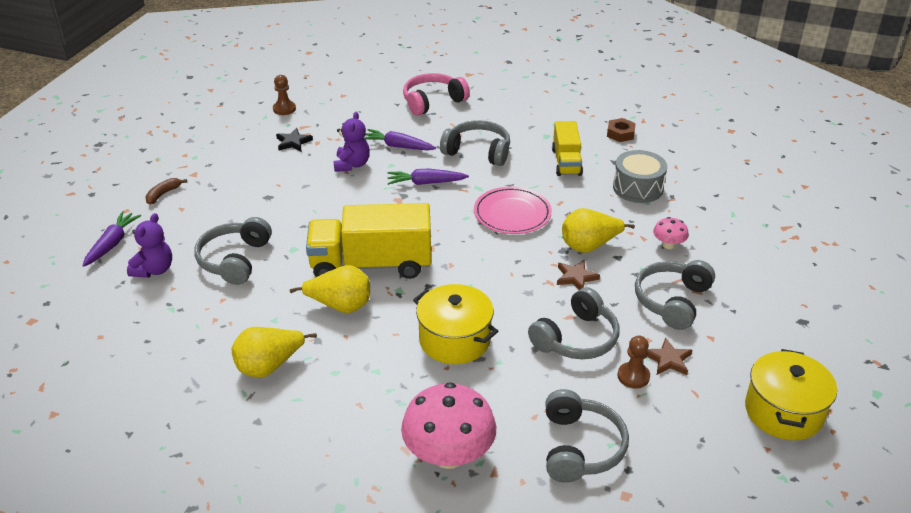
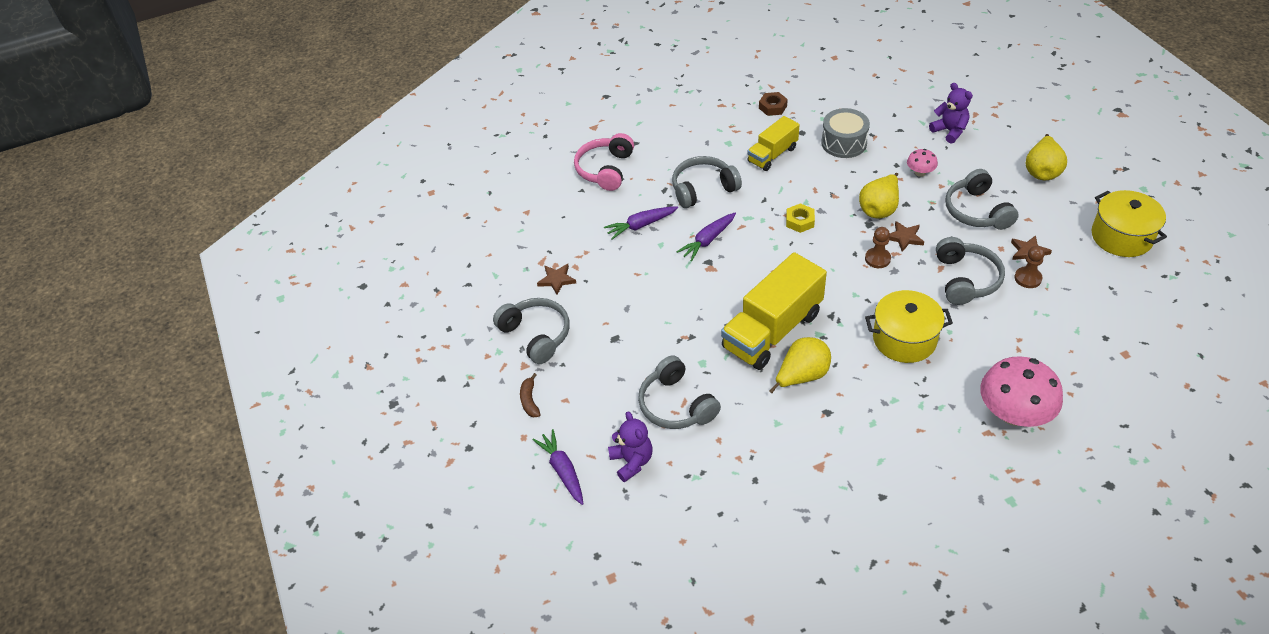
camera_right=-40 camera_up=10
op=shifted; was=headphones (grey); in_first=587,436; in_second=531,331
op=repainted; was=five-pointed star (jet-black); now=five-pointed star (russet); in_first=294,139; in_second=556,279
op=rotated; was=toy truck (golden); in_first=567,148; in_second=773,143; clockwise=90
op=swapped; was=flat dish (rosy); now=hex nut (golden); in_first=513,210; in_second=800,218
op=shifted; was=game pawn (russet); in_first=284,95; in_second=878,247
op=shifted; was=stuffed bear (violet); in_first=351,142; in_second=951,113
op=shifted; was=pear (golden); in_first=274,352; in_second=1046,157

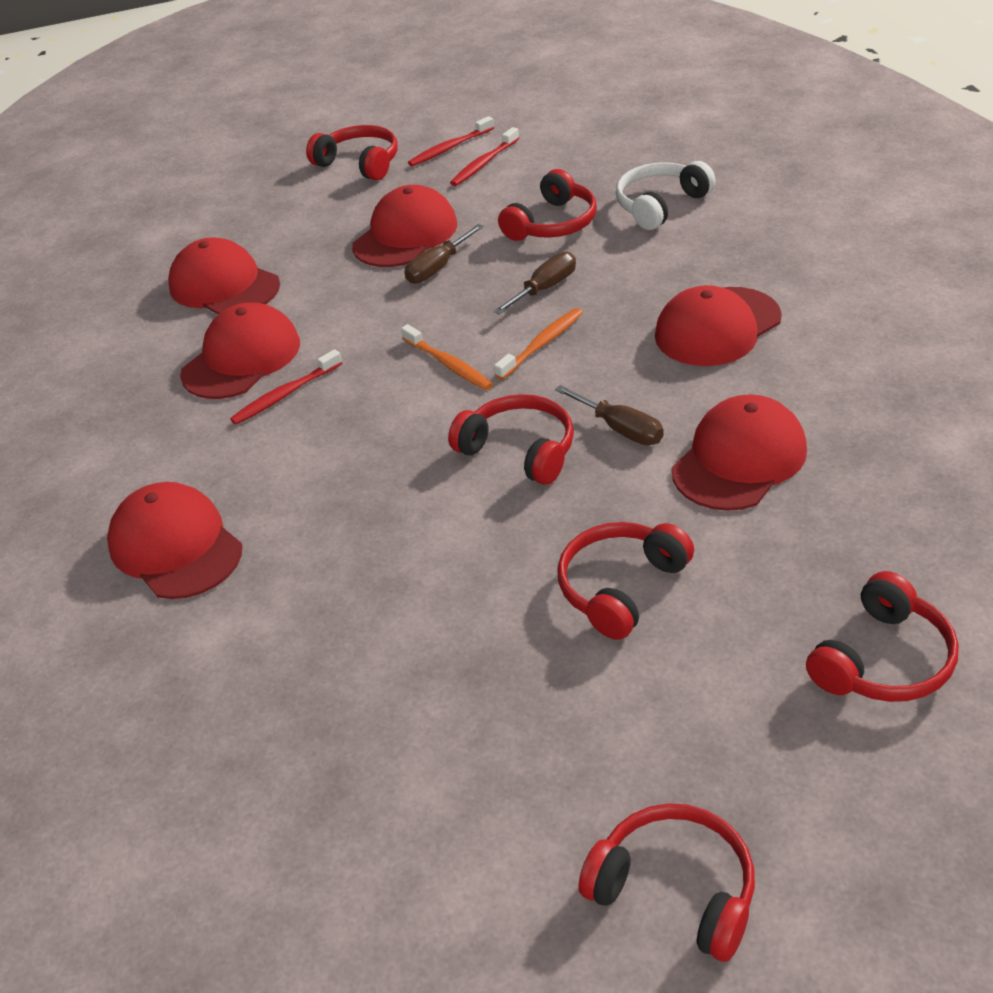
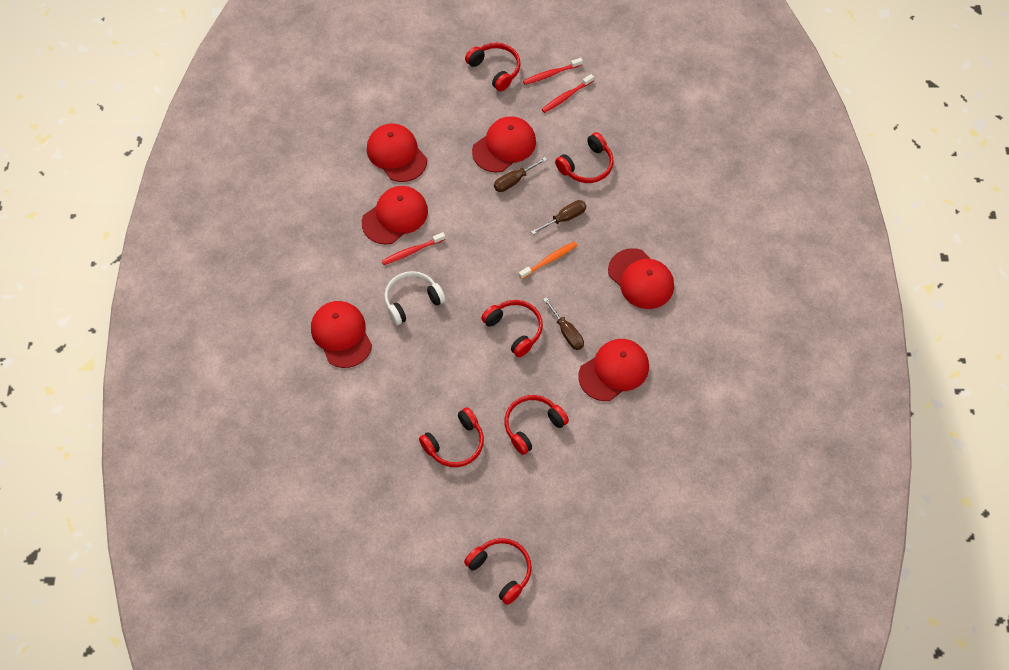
camera_right=10 camera_up=20
op=shifted; was=headphones (pure white); in_first=666,195; in_second=415,298
op=shifted; was=headphones (red); in_first=882,636; in_second=451,437
op=rotated; was=peaked cap (red); in_first=718,325; in_second=641,278; clockwise=-105
op=gone; was=dental brush (orange-coloured); in_first=447,357

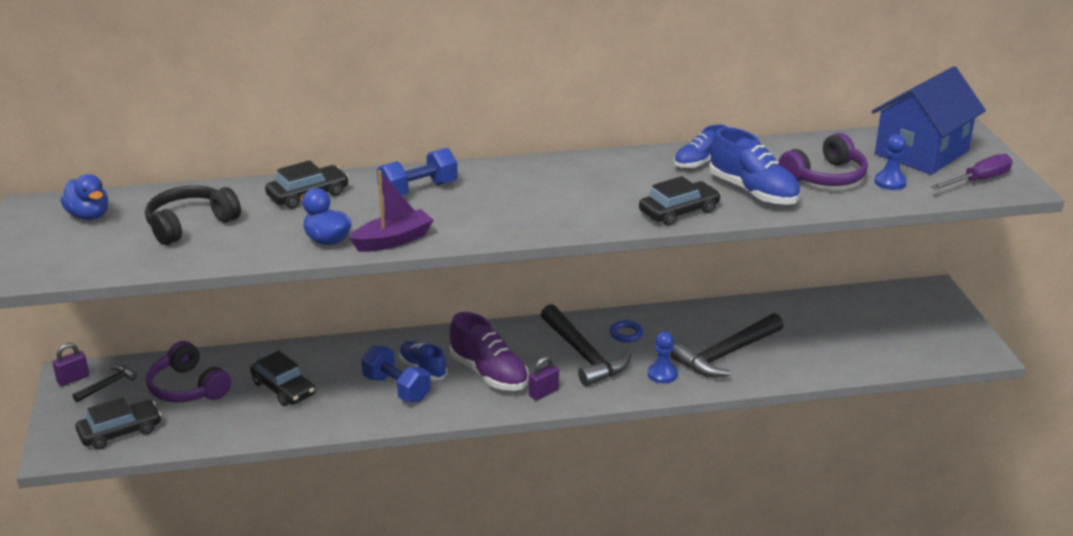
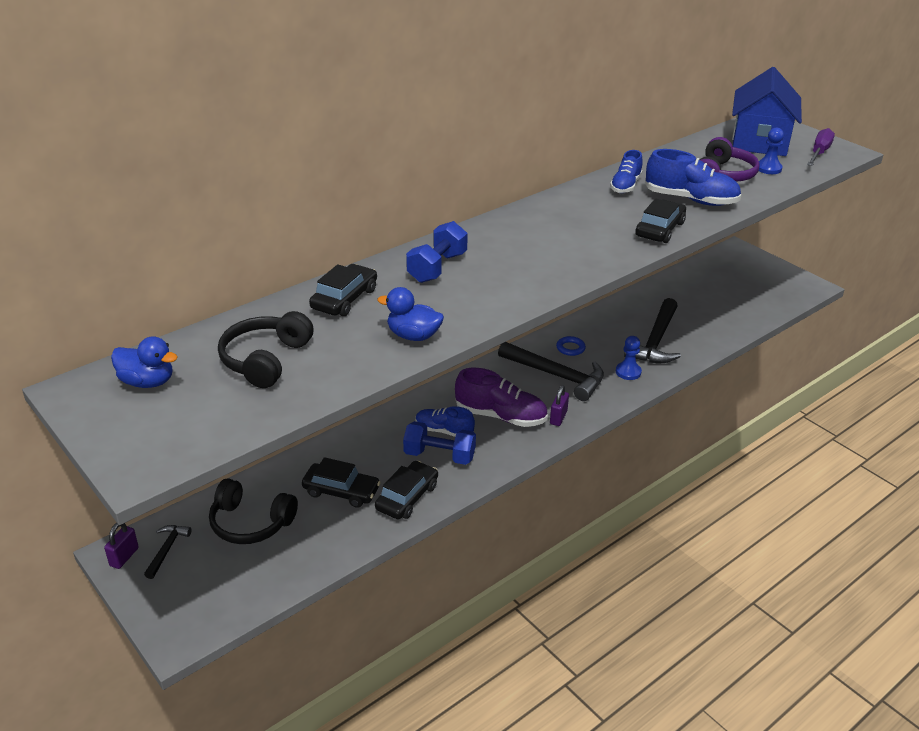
camera_right=-30 camera_up=5
op=repainted; was=headphones (violet); now=headphones (jet-black); in_first=188,371; in_second=253,511
op=shifted; was=car (jet-black); in_first=118,424; in_second=406,490
op=gone; was=boat (violet); in_first=391,211

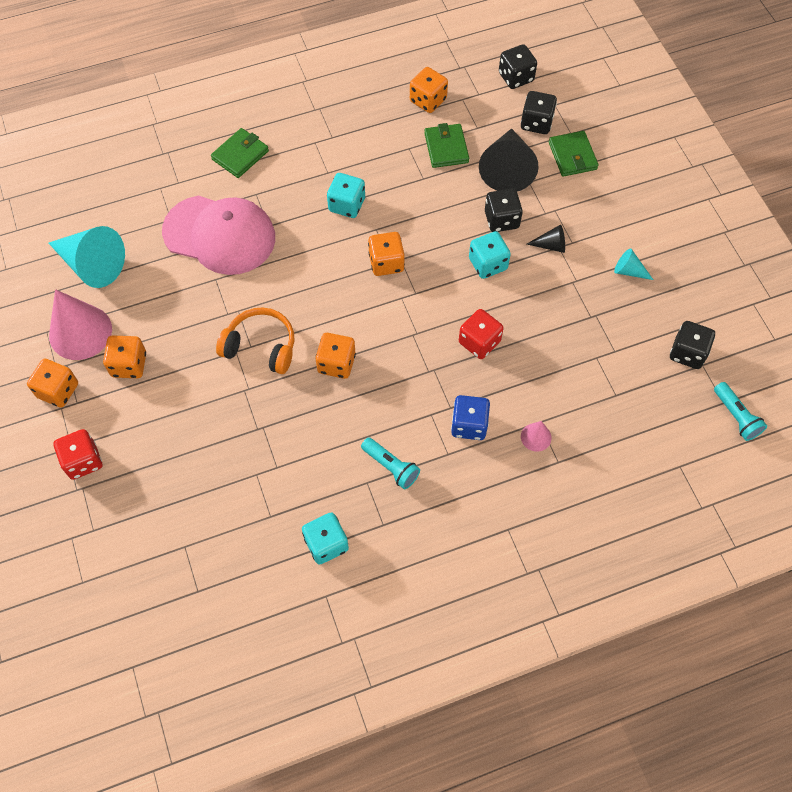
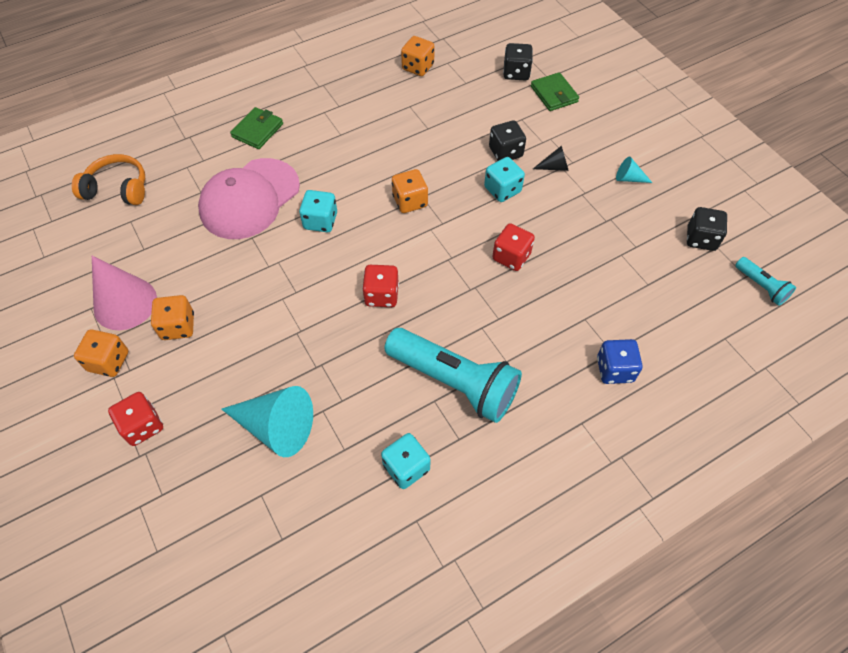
camera_right=-10 camera_up=-5
op=shifted; was=headphones (orange-coloured); in_first=255,341; in_second=108,179
op=rotated; was=peaked cap (rosy); in_first=218,235; in_second=249,198; clockwise=120
op=shifted; was=cone (turquoise); in_first=87,257; in_second=267,421
op=shifted; was=die (turquoise); in_first=346,195; in_second=318,211
op=repainted; was=die (orange-coloured); now=die (red); in_first=335,356; in_second=380,286
op=scaled; was=pocket torch (turquoise); in_first=390,463; in_second=453,375; ratio=2.14
op=shifted; was=die (royal blue); in_first=470,417; in_second=620,361
op=gone; was=card wallet (emerald); in_first=446,145
op=gone; was=cone (jet-black); in_first=509,159
op=gone; was=die (jet-black); in_first=518,66
op=gone; was=cone (rosy); in_first=536,436

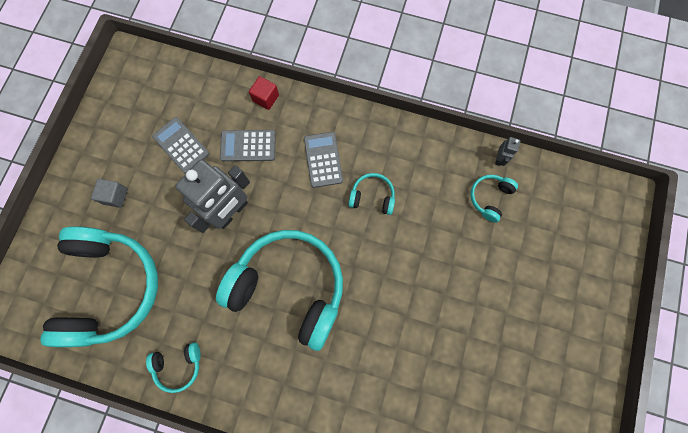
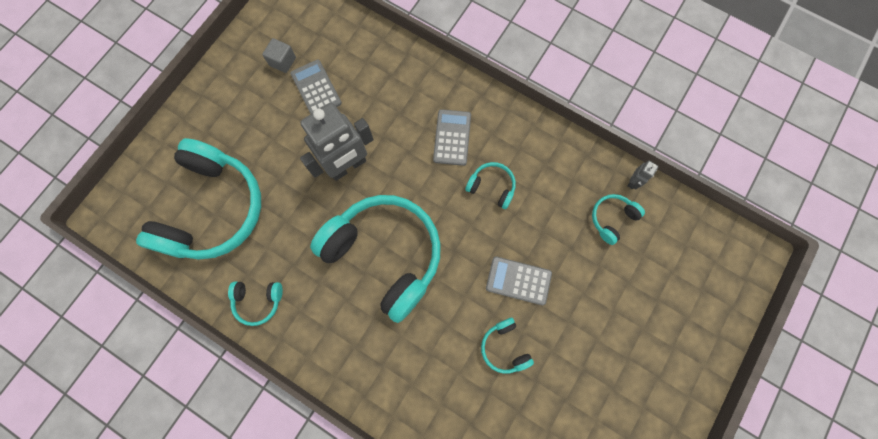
camera_right=15 camera_up=0
op=shifted; was=cube (grey); in_first=109,193; in_second=279,55
op=new; now=headphones (turquoise); in_second=507,346
op=shifted; was=pocket calculator (grey); in_first=248,145; in_second=519,280
op=gone; was=cube (red); in_first=264,93

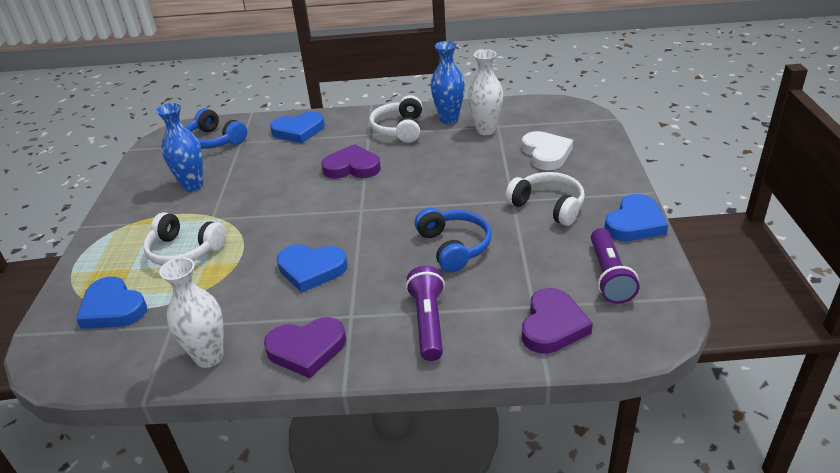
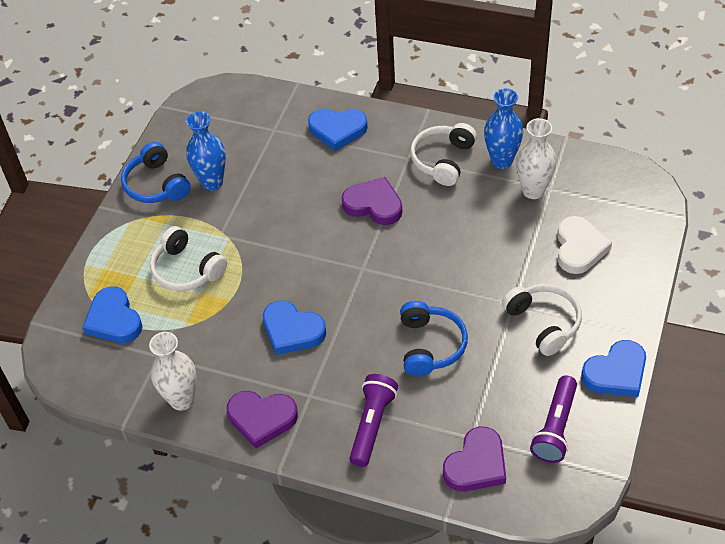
camera_right=20 camera_up=15
op=shifted; was=headphones (royal blue); in_first=216,128; in_second=156,172

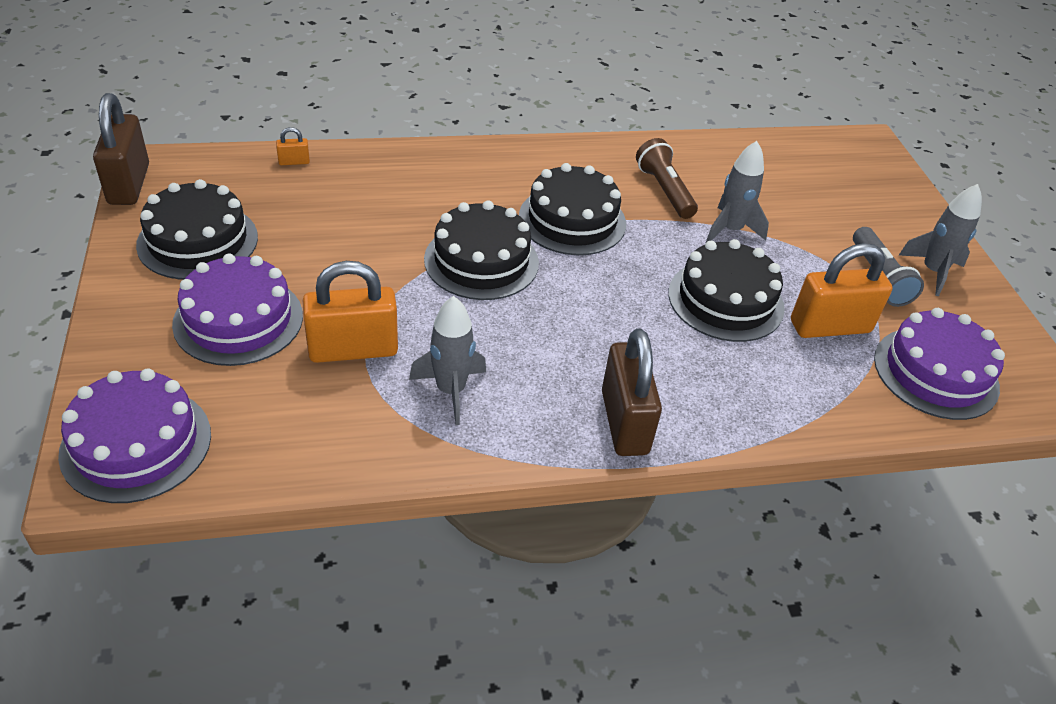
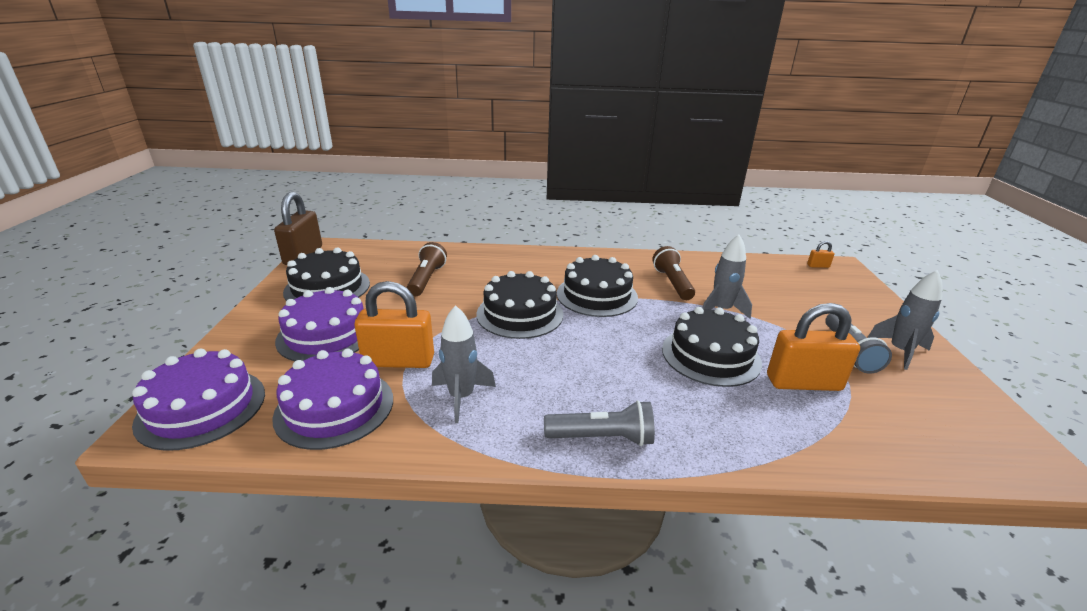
camera_right=15 camera_up=-15
op=shifted; was=cake (violet); in_first=939,364; in_second=332,399
op=new; now=pocket torch (russet); in_second=427,269
op=swapped; was=padlock (russet); now=pocket torch (grey); in_first=632,392; in_second=599,423
op=shifted; was=padlock (orange-coloured); in_first=293,146; in_second=821,254

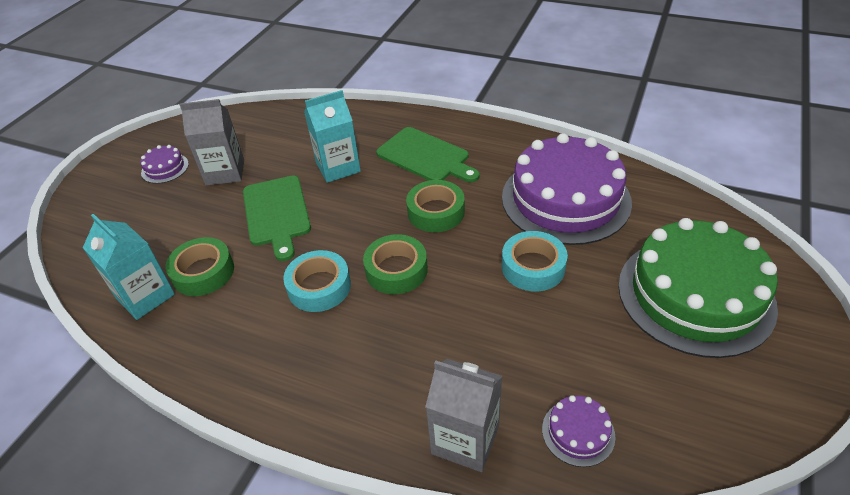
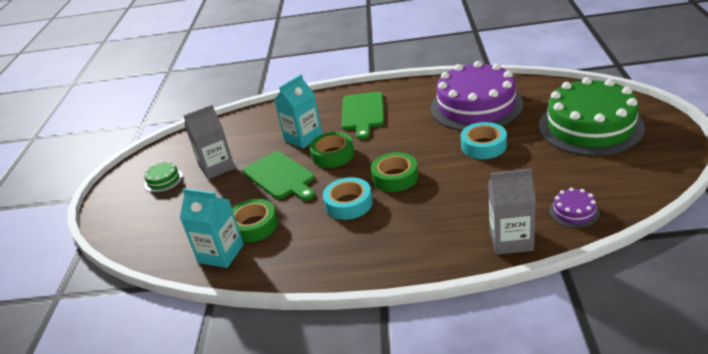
camera_right=-20 camera_up=-10
op=repainted; was=cake (violet); now=cake (emerald); in_first=164,164; in_second=163,177
op=shifted; was=tape (emerald); in_first=435,206; in_second=331,150
op=rotated; was=cutting board (emerald); in_first=427,154; in_second=363,116; clockwise=75

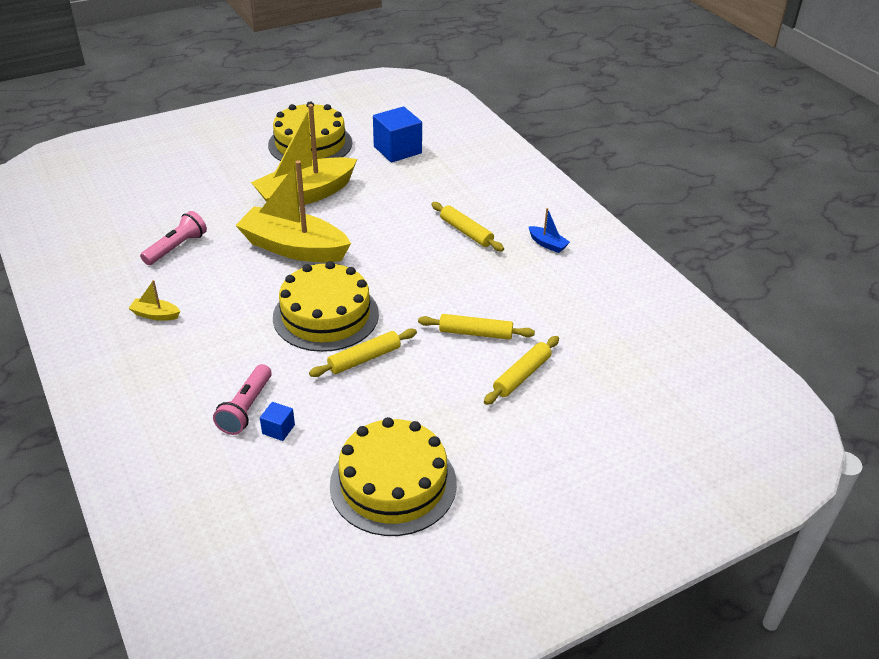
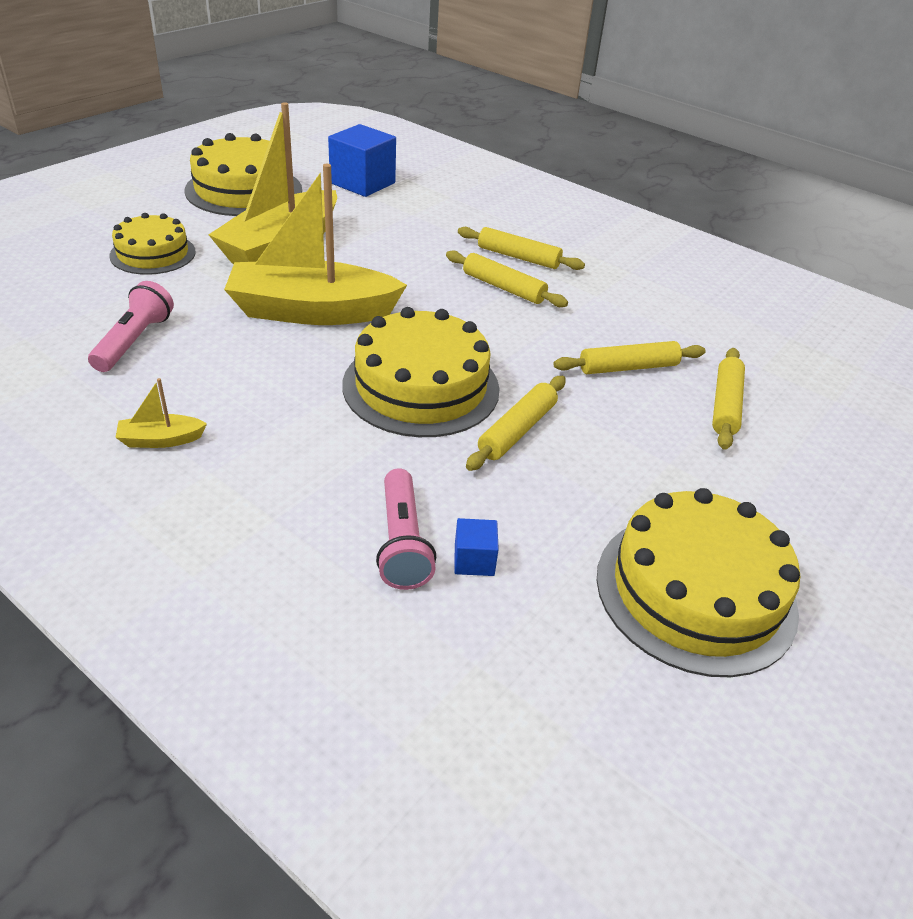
camera_right=-25 camera_up=0
op=new; now=cake (golden); in_second=152,244
op=new; now=dough roller (golden); in_second=507,278
op=gone; was=boat (royal blue); in_first=549,230

